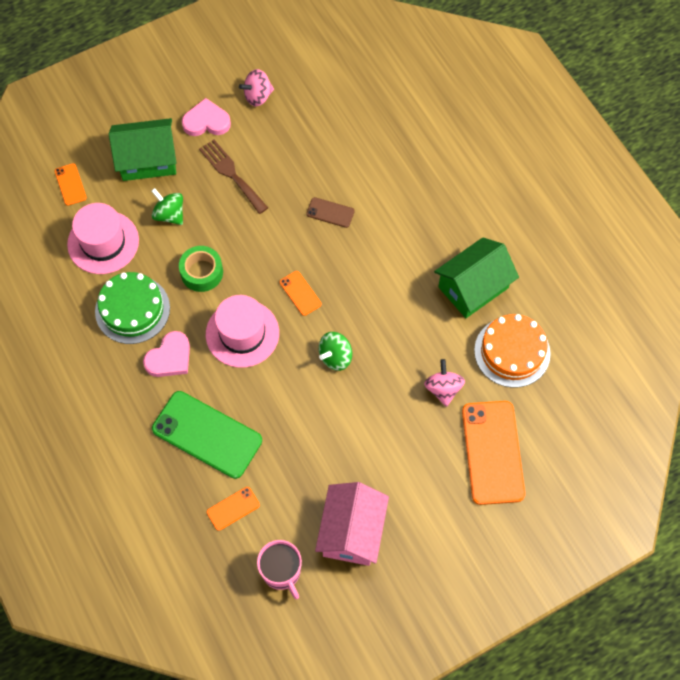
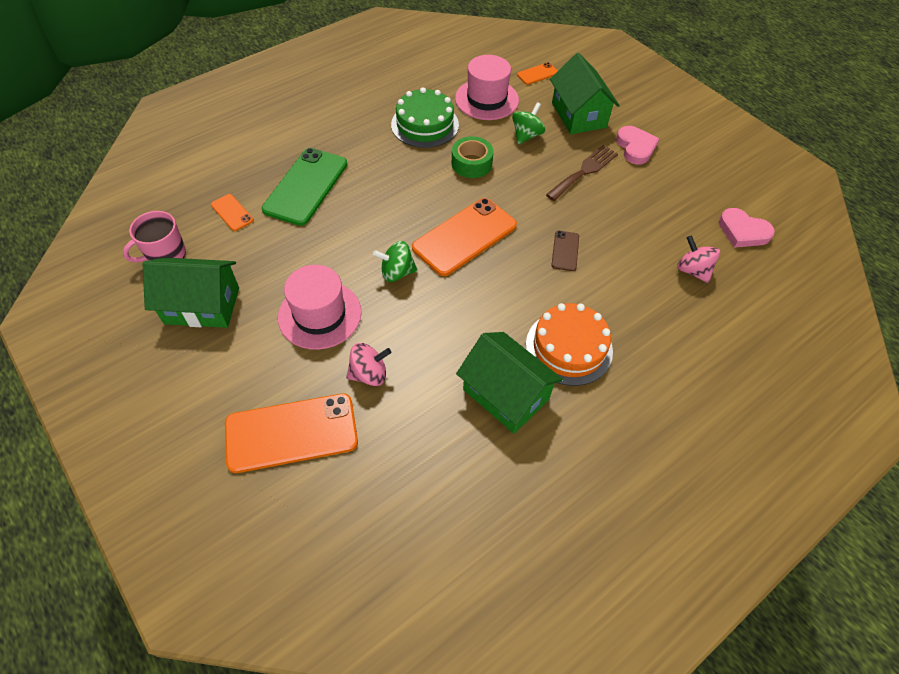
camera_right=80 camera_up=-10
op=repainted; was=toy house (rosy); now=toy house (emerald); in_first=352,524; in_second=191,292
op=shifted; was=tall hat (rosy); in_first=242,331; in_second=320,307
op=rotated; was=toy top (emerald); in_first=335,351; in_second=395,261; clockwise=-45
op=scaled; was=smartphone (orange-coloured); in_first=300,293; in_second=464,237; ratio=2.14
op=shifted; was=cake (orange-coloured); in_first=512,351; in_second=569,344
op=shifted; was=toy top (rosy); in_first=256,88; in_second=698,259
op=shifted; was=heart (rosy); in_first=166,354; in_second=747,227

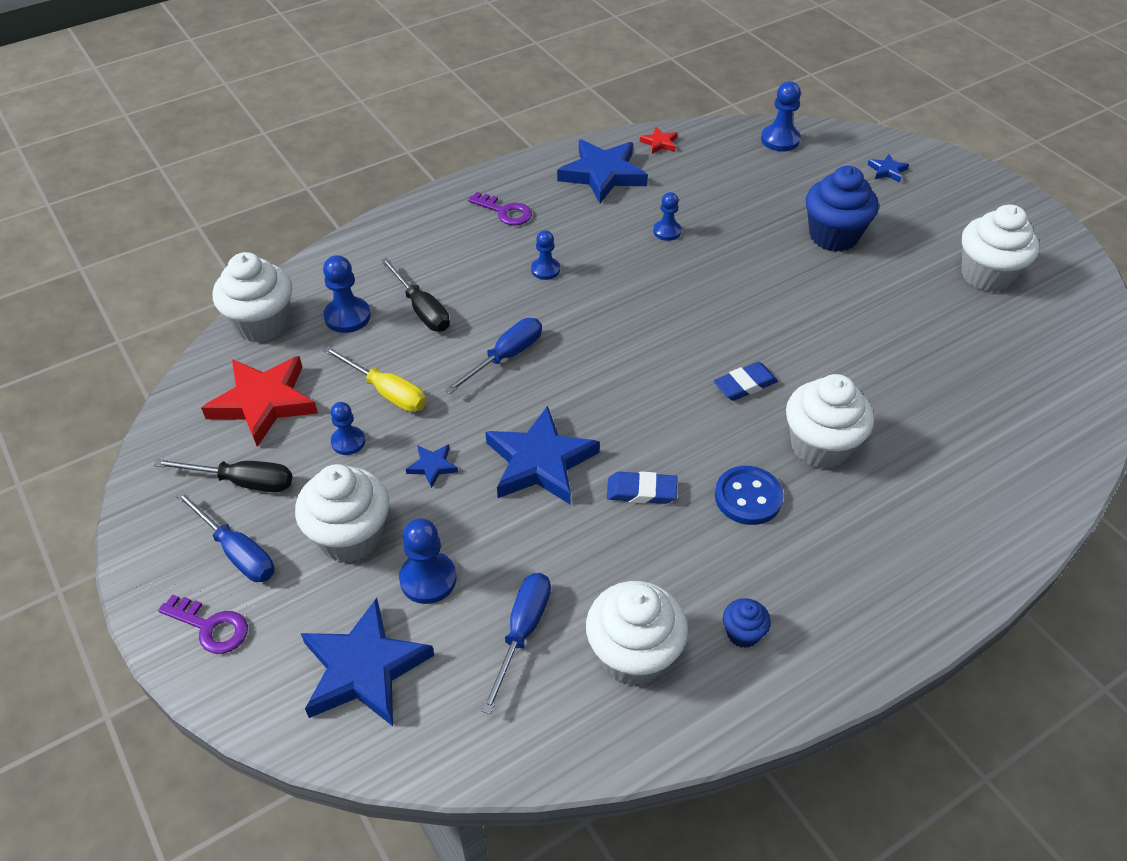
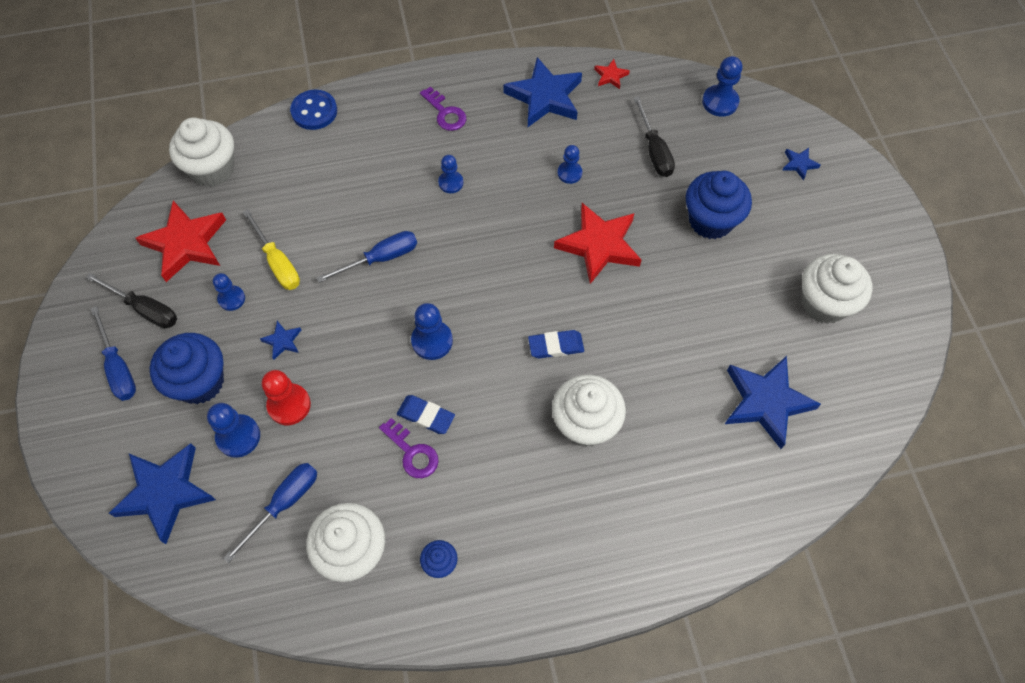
camera_right=20 camera_up=15
op=repainted; was=muffin (pure white); now=muffin (royal blue); in_first=342,513; in_second=187,368
op=new; now=game pawn (red); in_second=286,397
op=shifted; was=button (royal blue); in_first=749,495; in_second=313,110
op=shifted; was=key (violet); in_first=203,624; in_second=409,448
op=shifted; was=game pawn (royal blue); in_first=347,294; in_second=432,331
op=new; now=five-pointed star (red); in_second=597,243
op=shifted; was=flat screwdriver (jet-black); in_first=415,294; in_second=654,136
op=shifted; was=five-pointed star (royal blue); in_first=542,455; in_second=773,402

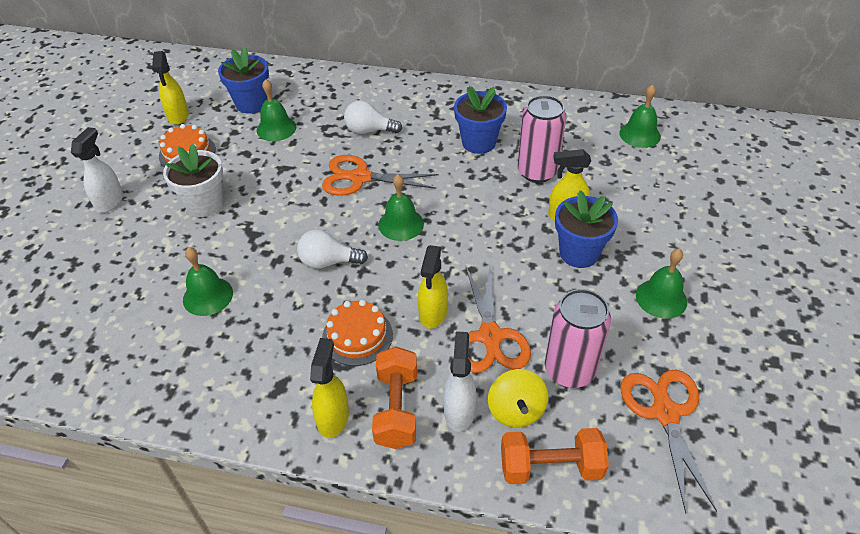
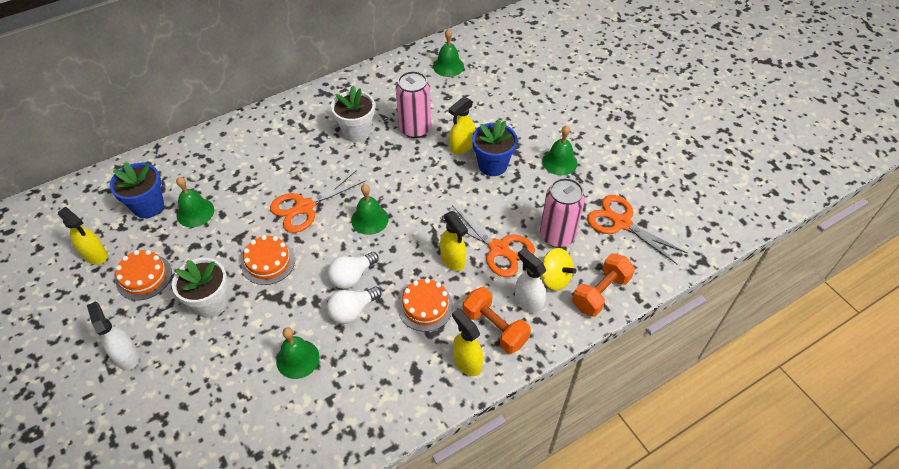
camera_right=-45 camera_up=5
op=new; now=cake (orange-coloured); in_second=268,260
op=shifted; was=bulb (pure white); in_first=373,117; in_second=354,305
op=repainted; was=potted plant (royal blue); now=potted plant (pure white); in_first=480,120; in_second=353,114

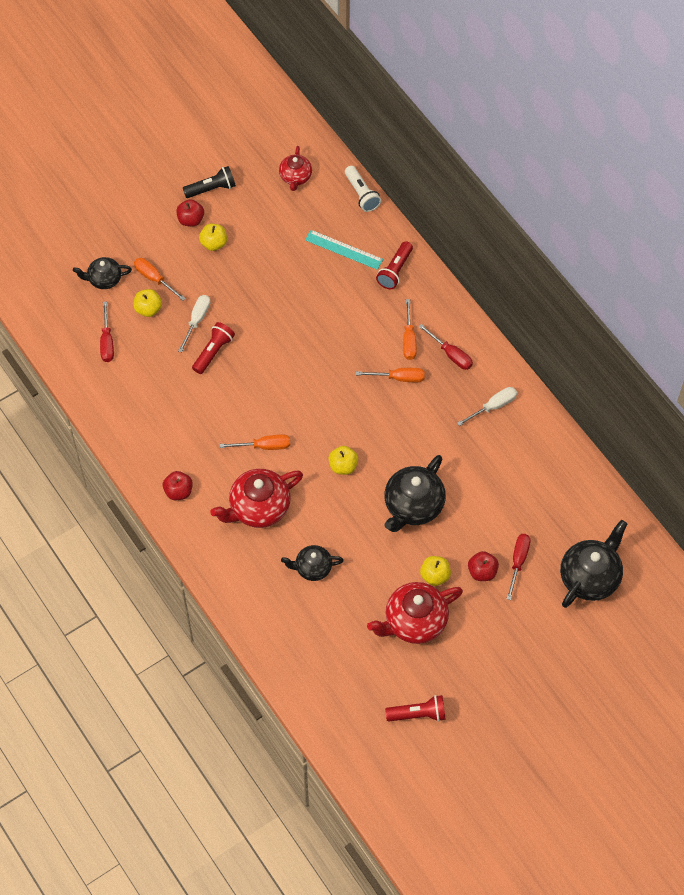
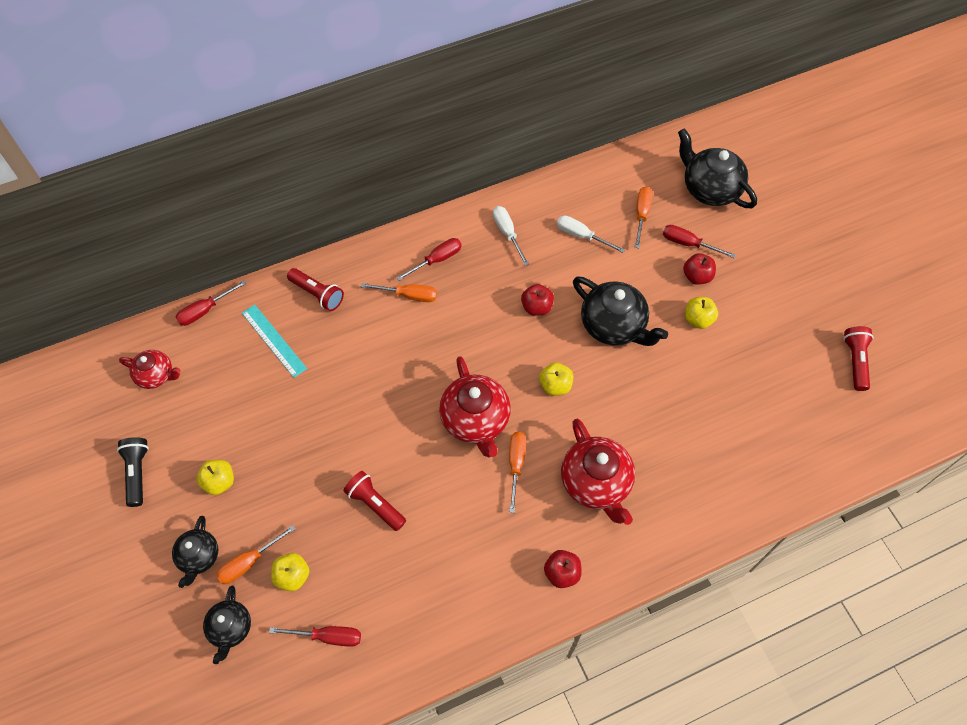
camera_right=-80 camera_up=0
op=shifted; was=tea pot (jet-black); in_first=312,563; in_second=195,552
op=swapped; was=pocket torch (pure white); now=flat screwdriver (red); in_first=363,189; in_second=211,303
op=rotated; was=ruler (turquoise); in_first=344,250; in_second=274,341; clockwise=-75
op=shifted; was=tea pot (red); in_first=415,613; in_second=475,406
op=shifted; was=toy apple (red); in_first=190,213; in_second=537,300
op=shifted; was=flat screwdriver (pure white); in_first=194,323; in_second=591,234
op=shifted; was=flat screwdriver (orange-coloured); in_first=390,375; in_second=643,217

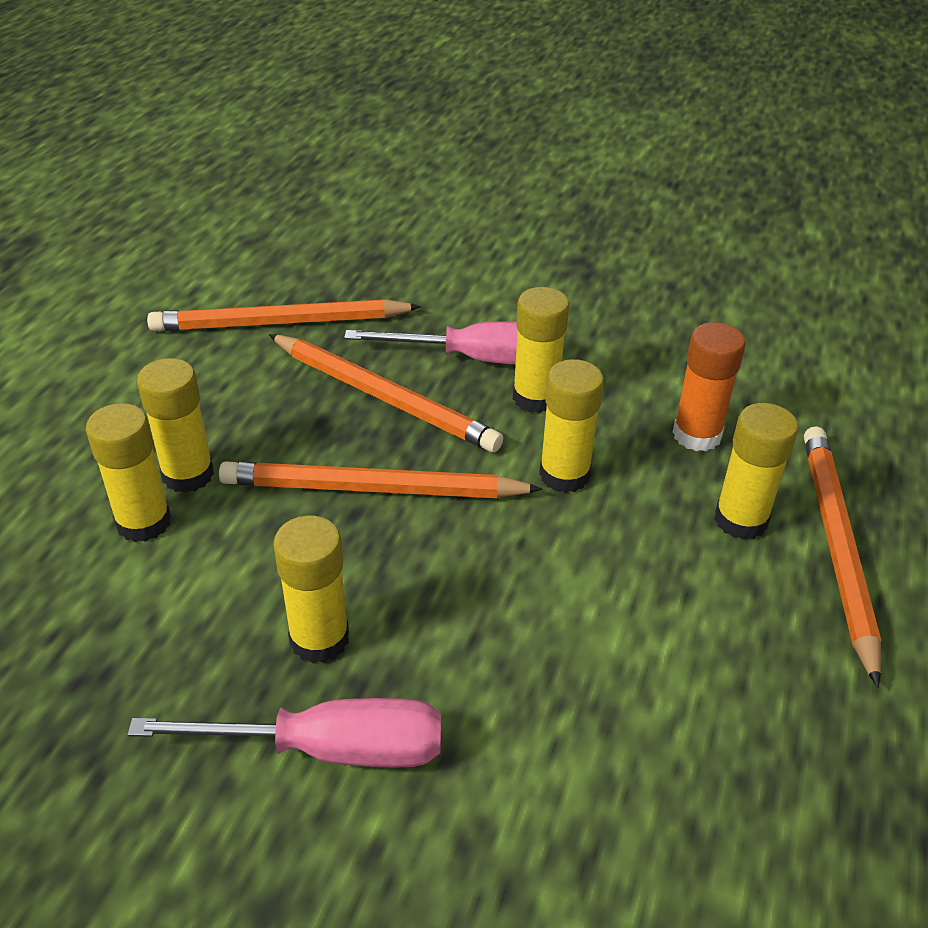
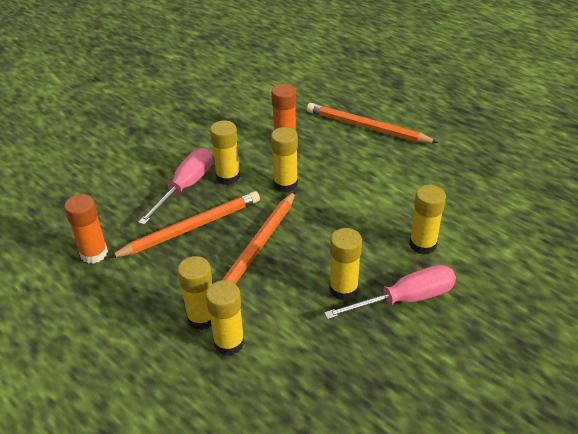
camera_right=-65 camera_up=0
op=swapped; was=wooden pencil (orange-coloured); now=stick of glue (orange-coloured); in_first=284,315; in_second=86,229
op=rotated; was=flat screwdriver (rosy); in_first=284,733; in_second=390,292; clockwise=45
op=shifted; was=stick of glue (golden); in_first=756,471; in_second=427,220

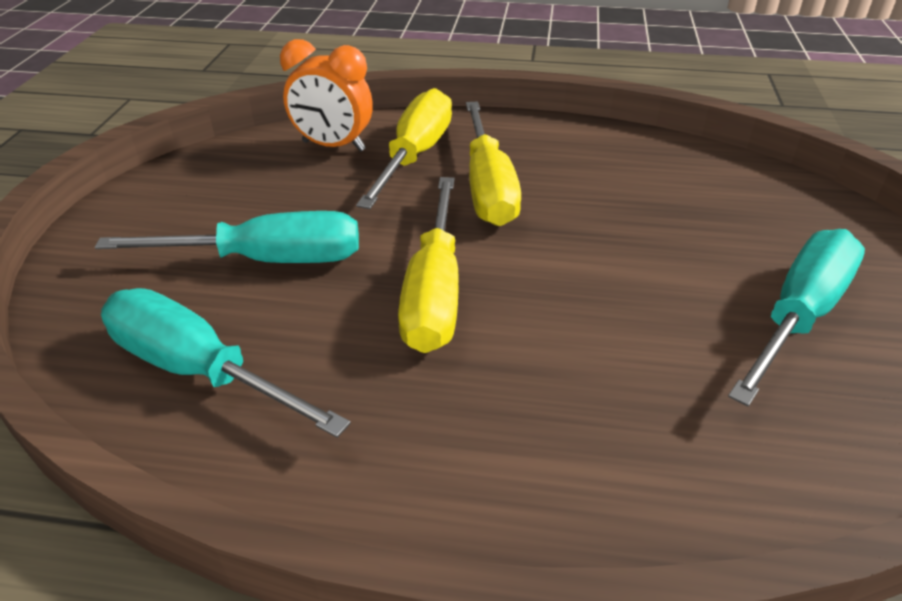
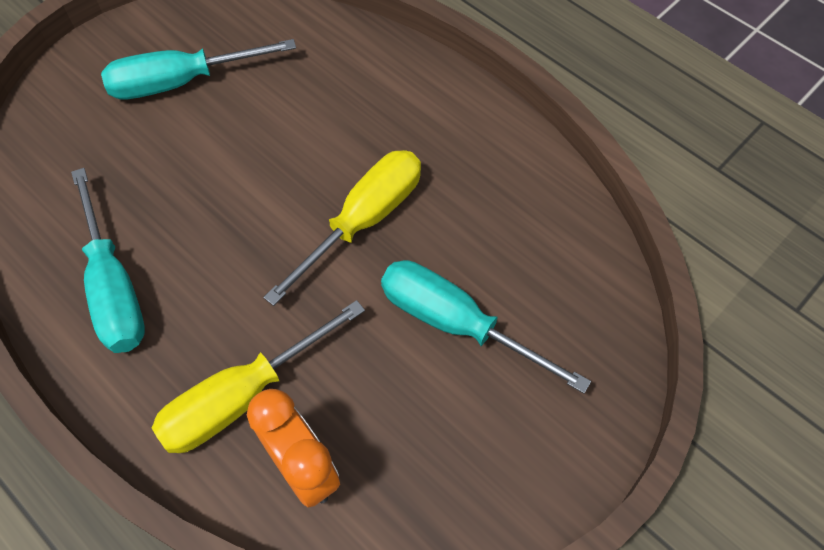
camera_right=-145 camera_up=20
op=shifted; was=flat screwdriver (turquoise); in_first=226,363; in_second=108,260
op=gone; was=flat screwdriver (golden); in_first=493,163

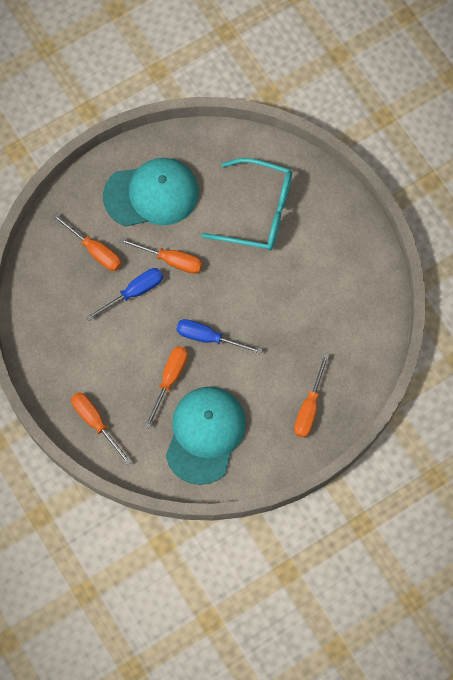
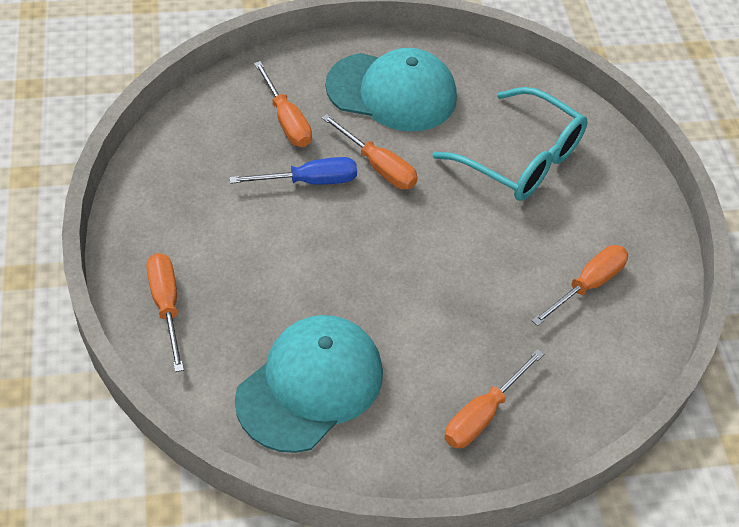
camera_right=20 camera_up=-20
op=shifted; was=flat screwdriver (orange-coloured); in_first=166,387; in_second=580,285
op=gone; was=flat screwdriver (royal blue); in_first=219,336

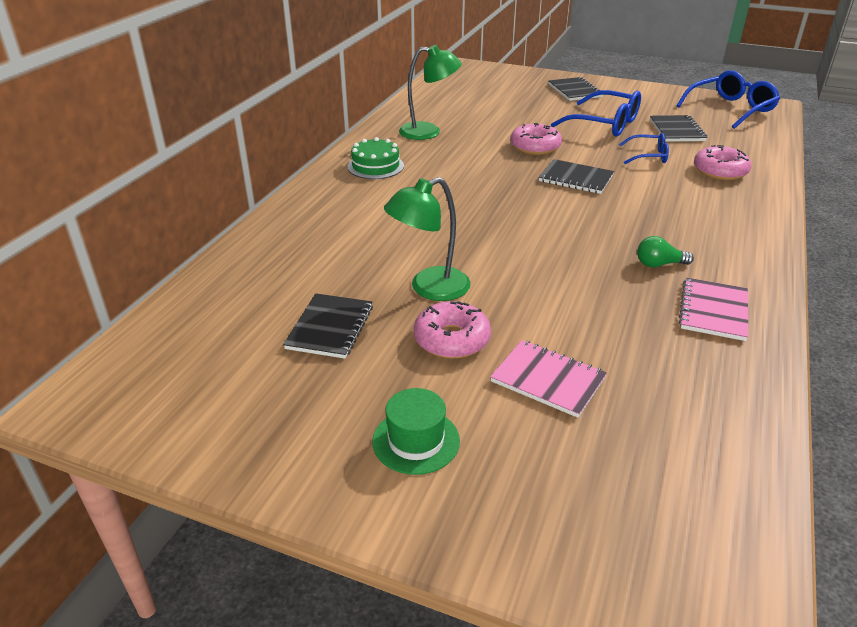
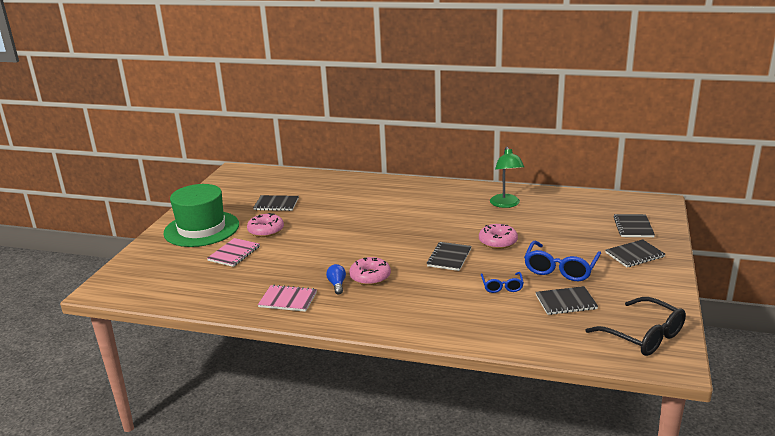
camera_right=85 camera_up=-10
op=scaled; was=tall hat (emerald); in_first=416,431; in_second=201,215; ratio=2.13
op=repainted; was=bulb (emerald); now=bulb (royal blue); in_first=665,251; in_second=336,279
op=shifted; was=glazed donut (rosy); in_first=723,162; in_second=370,271
op=repainted; was=eyeglasses (royal blue); now=eyeglasses (jet-black); in_first=728,99; in_second=635,326
op=new; now=notepad (jet-black); in_second=634,225
op=gone; was=cake (emerald); in_first=375,158
op=gone; was=lamp (emerald); in_first=427,239

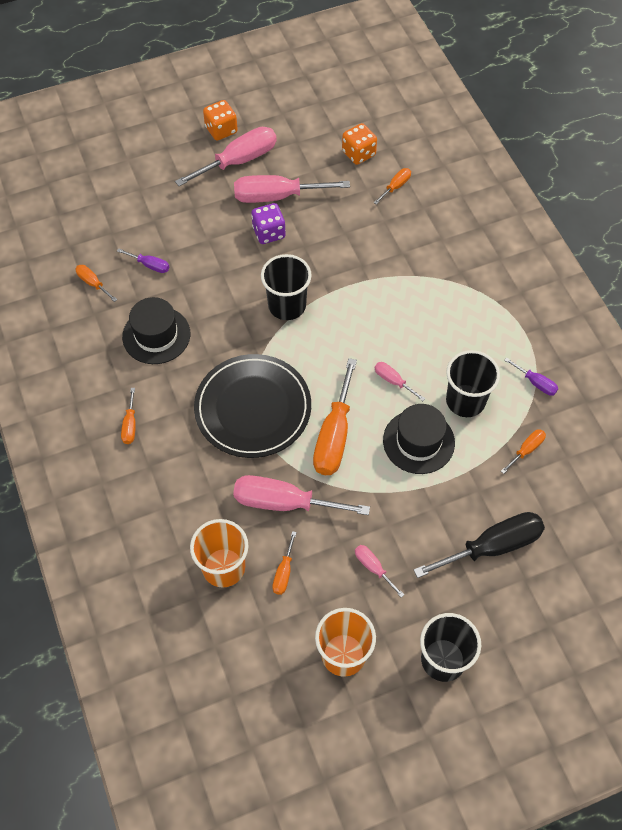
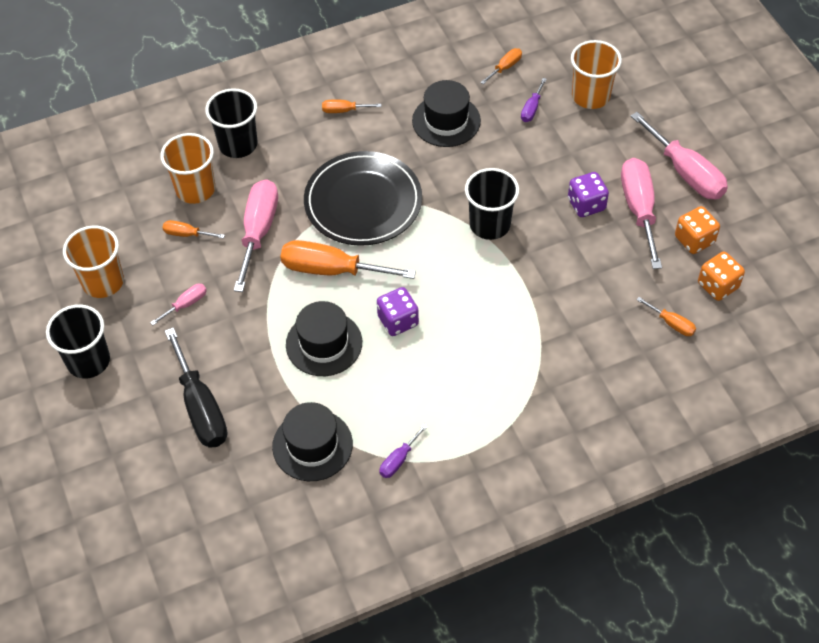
camera_right=90 camera_up=-5
op=shifted; was=tumbler (jet-black); in_first=473,383; in_second=231,123
op=swapped; was=flat screwdriver (orange-coloured); now=tall hat (jet-black); in_first=523,451; in_second=312,441
op=swapped; was=flat screwdriver (rosy); now=die (violet); in_first=400,381; in_second=398,311
op=new; now=tumbler (orange-coloured); in_second=596,74
op=shifted; was=die (orange-coloured); in_first=220,120; in_second=697,230

